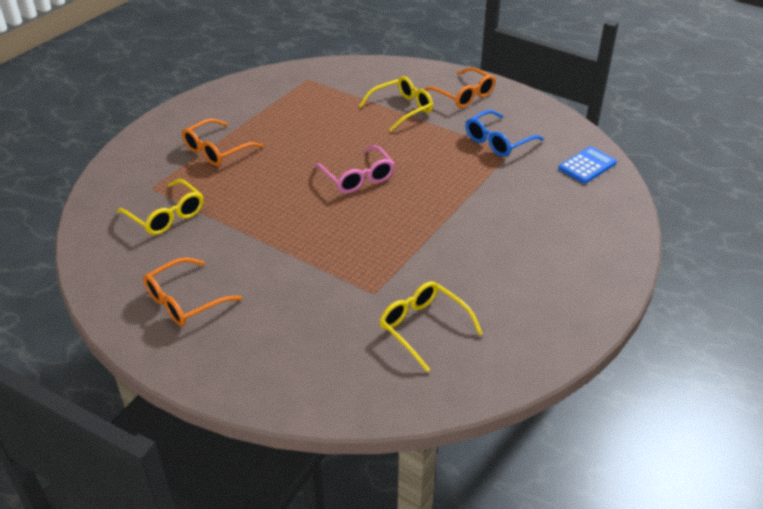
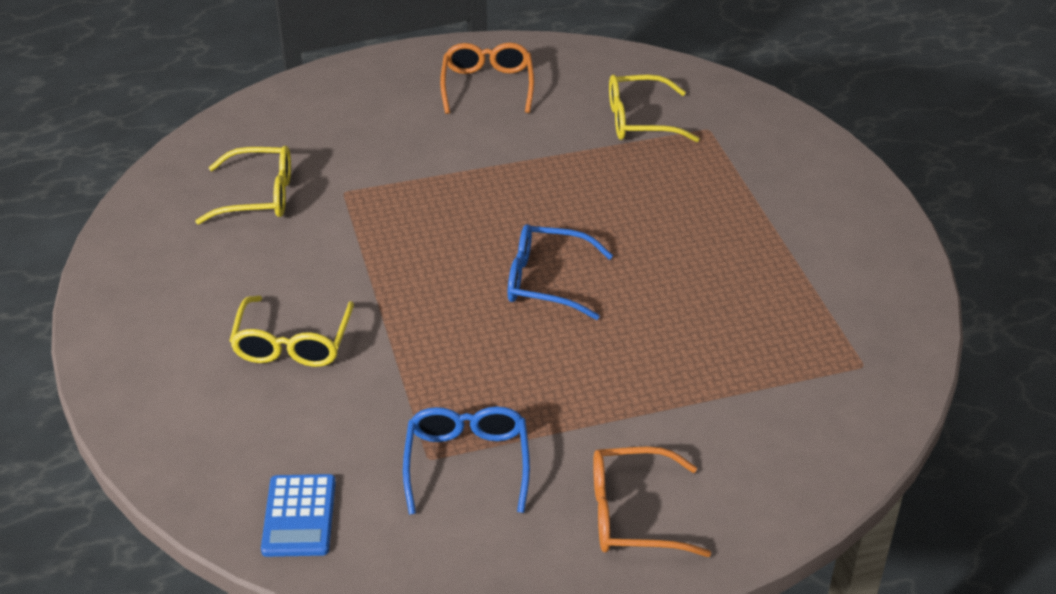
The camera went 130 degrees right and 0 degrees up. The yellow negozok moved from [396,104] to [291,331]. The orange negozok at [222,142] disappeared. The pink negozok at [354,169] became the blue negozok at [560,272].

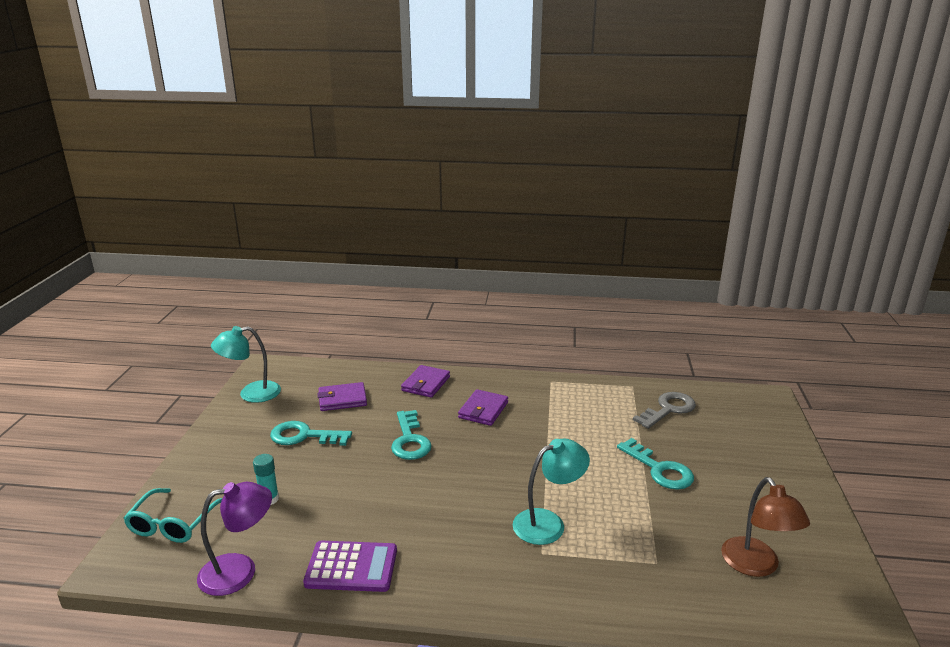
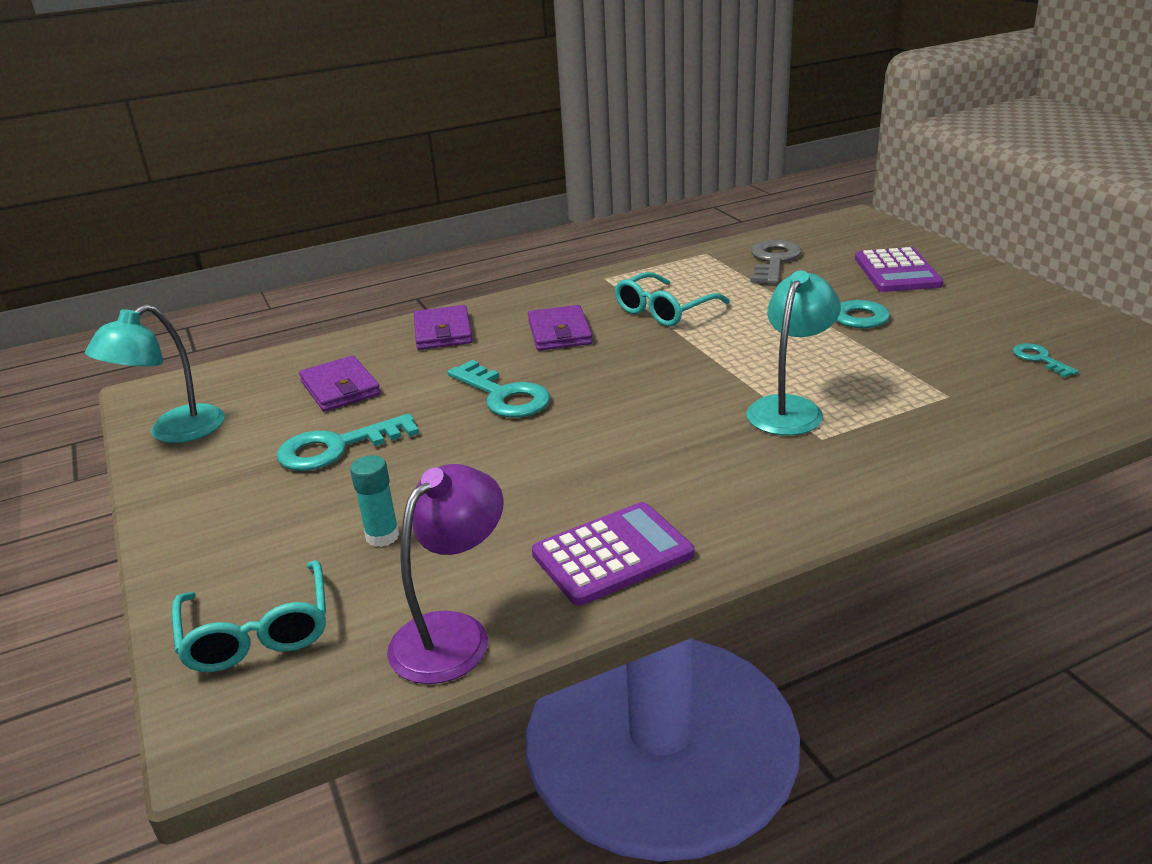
The camera went 30 degrees left and 5 degrees up. The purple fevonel at [342,396] turned 75 degrees counterclockwise. The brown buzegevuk at [765,527] was replaced by the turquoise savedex at [1046,360]. The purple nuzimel at [899,269] appeared. The turquoise negozok at [672,299] appeared.

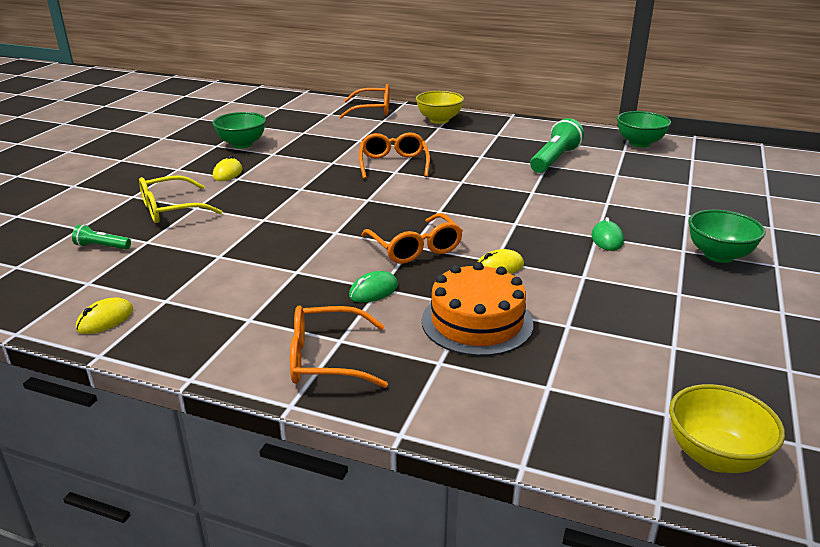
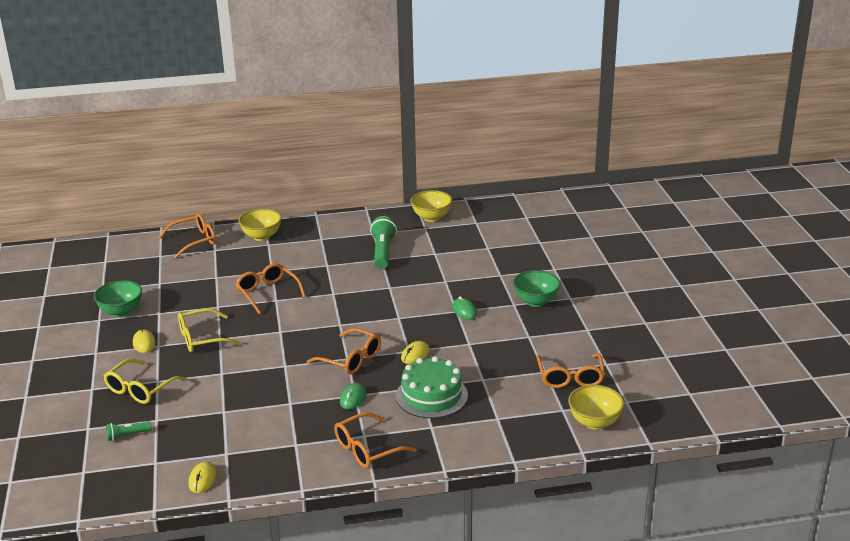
The camera went 30 degrees left and 0 degrees up. The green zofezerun at [644,129] became the yellow zofezerun at [431,206]. The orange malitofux at [477,309] became the green malitofux at [432,387]. The yellow negozok at [209,330] appeared. The orange negozok at [571,370] appeared.

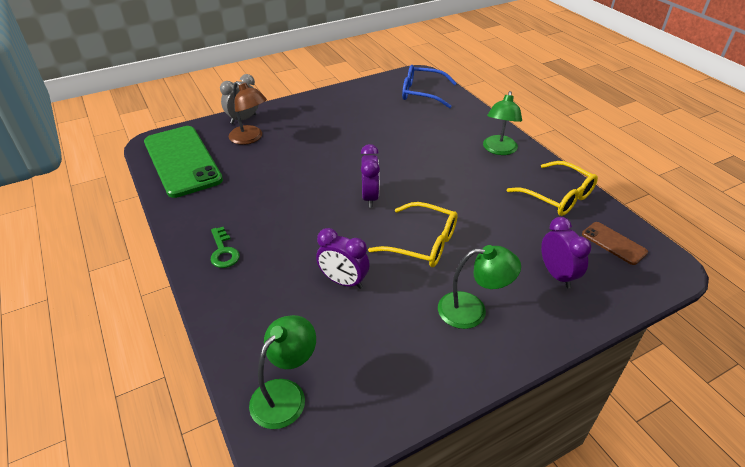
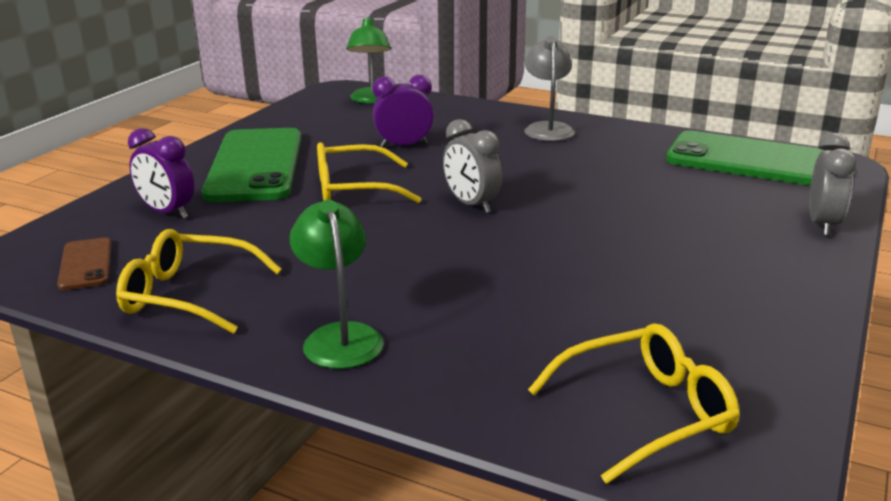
The camera went 145 degrees right and 15 degrees down. The blue negozok at [429,86] became the yellow negozok at [634,403]. The brown buzegevuk at [248,113] disappeared. The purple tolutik at [370,176] became the grey tolutik at [472,166]. The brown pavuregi at [615,243] turned 60 degrees clockwise. The green savedex at [225,247] was replaced by the grey buzegevuk at [549,88]. The green buzegevuk at [479,287] was replaced by the green pavuregi at [252,165].

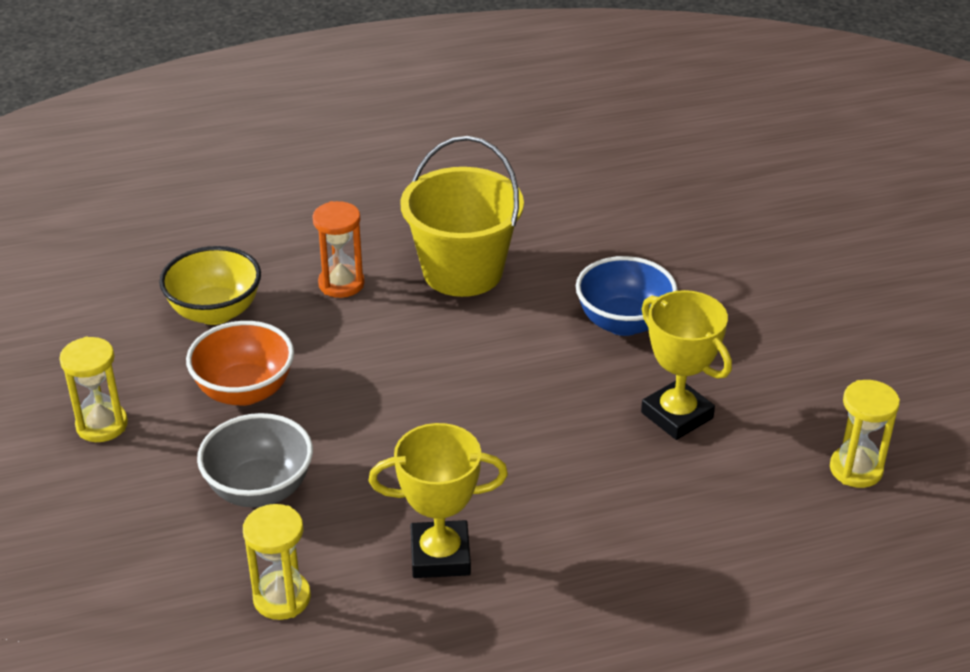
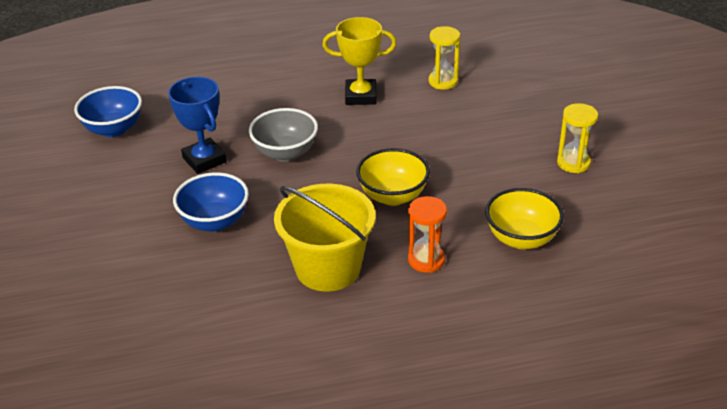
The camera went 175 degrees left and 0 degrees up. The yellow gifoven at [686,365] became the blue gifoven at [197,125]. The orange zofezerun at [240,363] disappeared. The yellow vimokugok at [865,434] was replaced by the blue zofezerun at [108,111]. The grey zofezerun moved from [255,460] to [283,135]. The yellow zofezerun at [393,177] appeared.

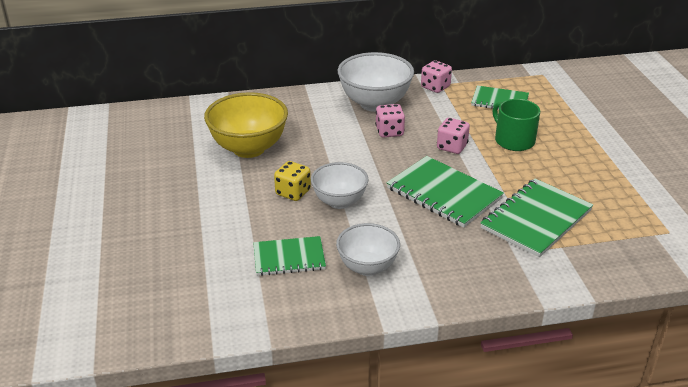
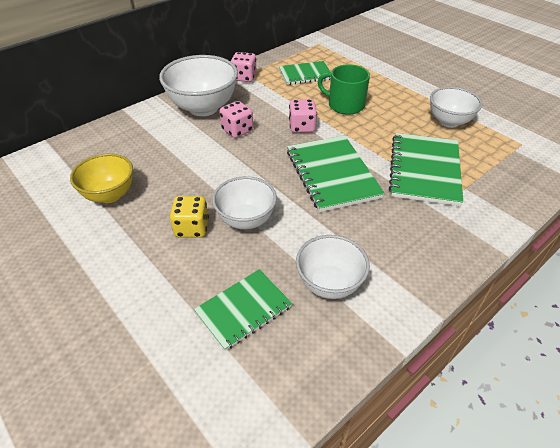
The camera went 30 degrees left and 10 degrees up. The yellow zofezerun at [246,125] changed to 0.64 times the size. The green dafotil at [445,192] turned 60 degrees clockwise. The white zofezerun at [456,107] appeared.

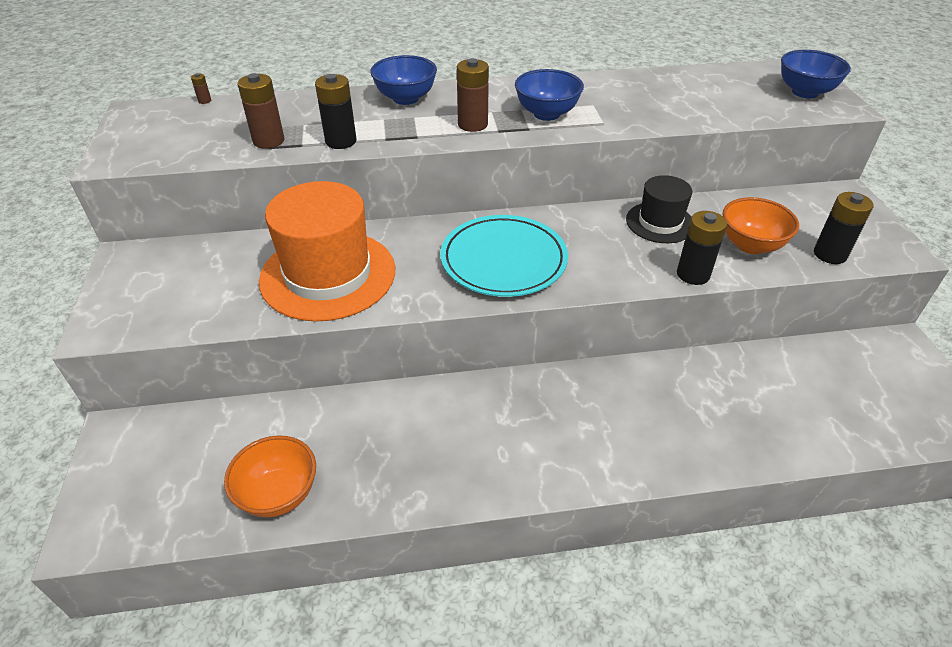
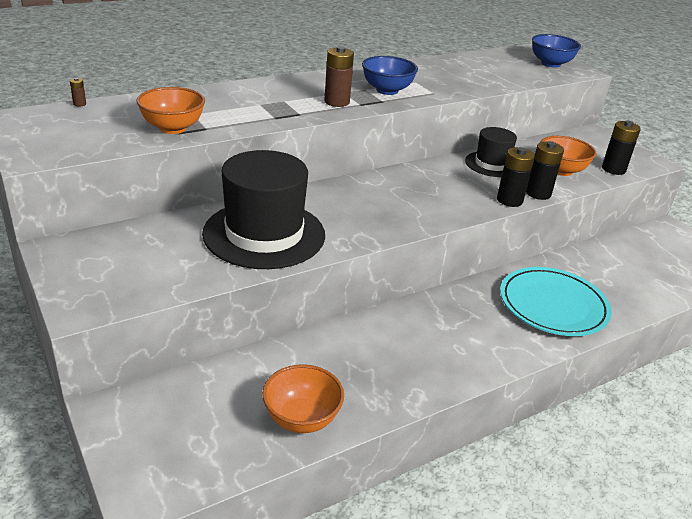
The camera went 25 degrees left and 10 degrees down. The blue zofezerun at [403,80] disappeared. The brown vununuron at [261,111] was replaced by the orange zofezerun at [170,110]. The black vununuron moved from [336,111] to [516,177]. The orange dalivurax at [327,251] became the black dalivurax at [263,209]. The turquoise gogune moved from [504,256] to [556,301].

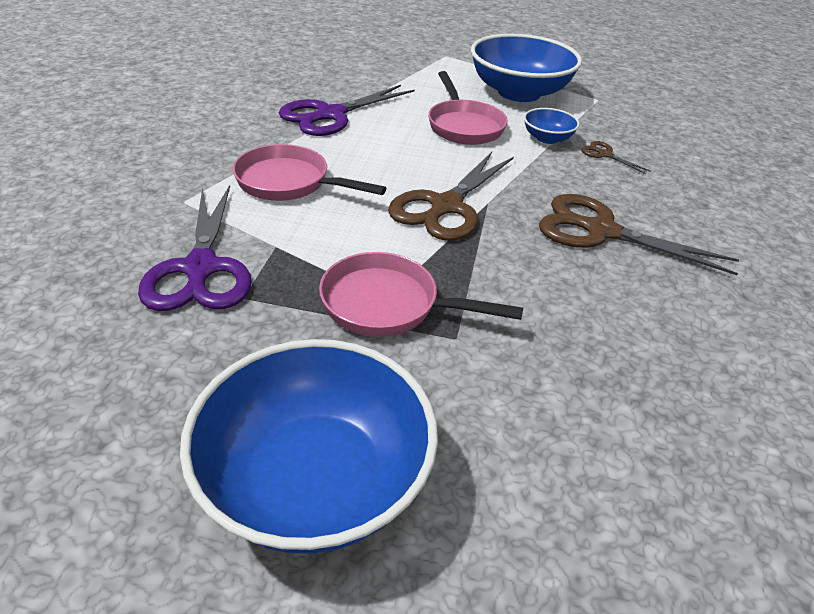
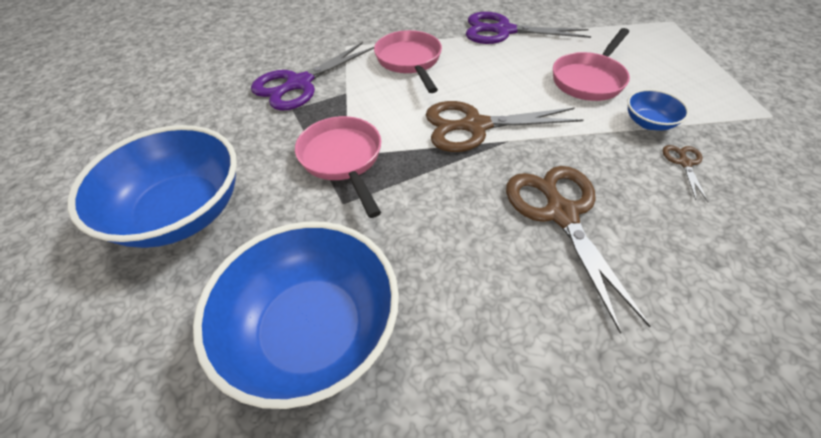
The camera went 55 degrees right and 10 degrees up. The blue zofezerun moved from [526,68] to [296,315].

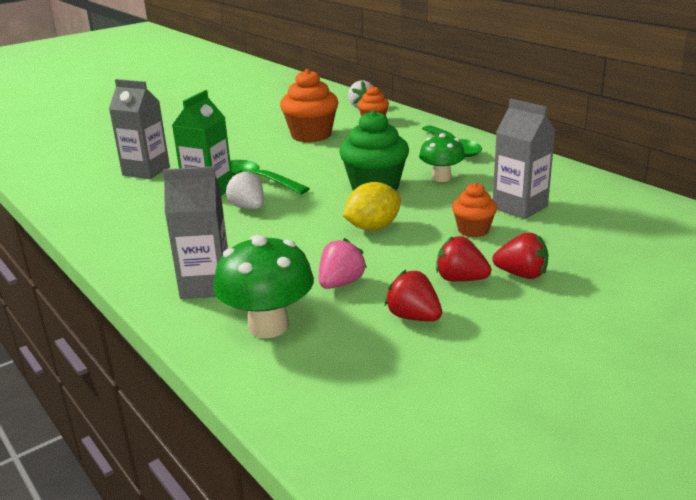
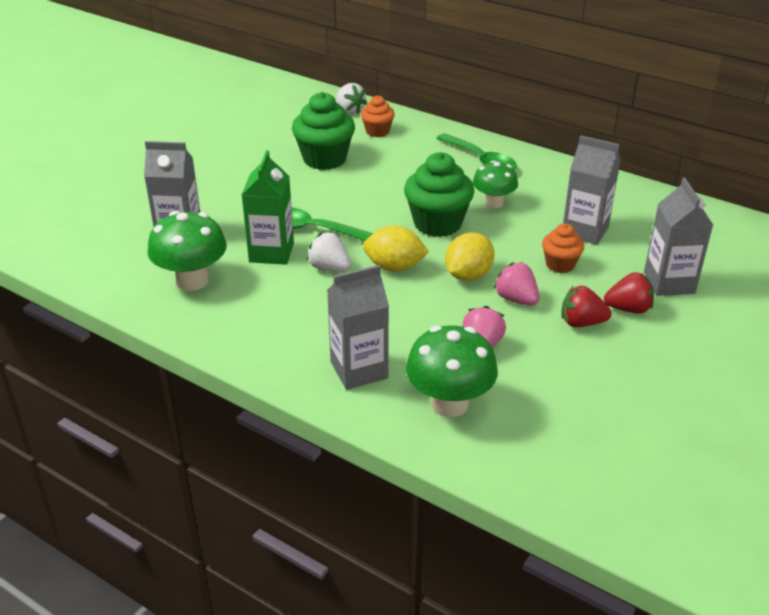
The camera went 20 degrees left and 10 degrees up. The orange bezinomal at [309,105] became the green bezinomal at [323,131]. The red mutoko at [413,295] disappeared. The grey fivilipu at [678,237] appeared. The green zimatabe at [187,251] appeared. The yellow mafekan at [396,248] appeared. The pink mutoko at [517,283] appeared.

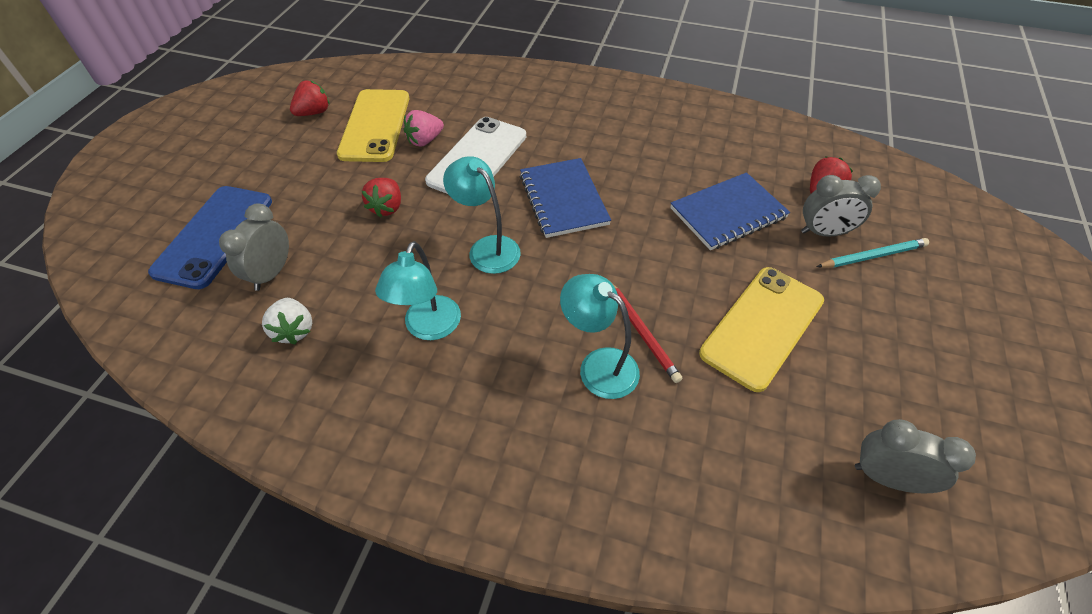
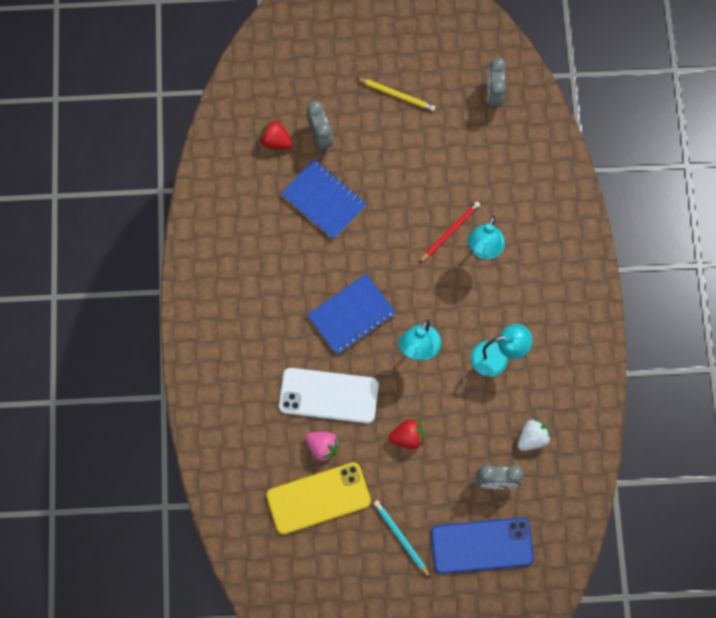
The camera went 110 degrees left and 20 degrees up. The red mutoko at [310,98] disappeared. The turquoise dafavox moved from [873,253] to [402,539]. The yellow pavuregi at [761,329] disappeared. The yellow dafavox at [395,95] appeared.

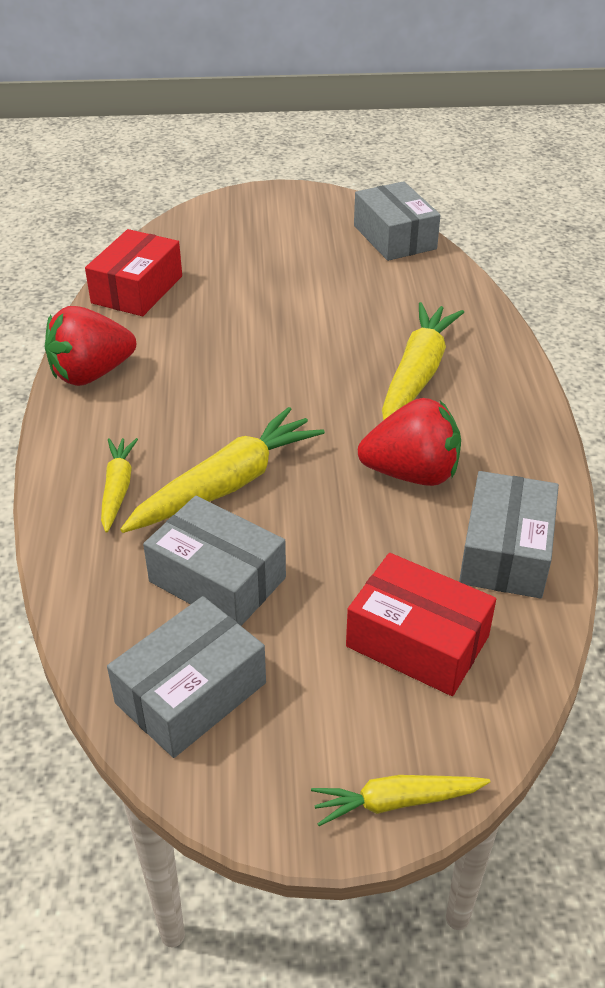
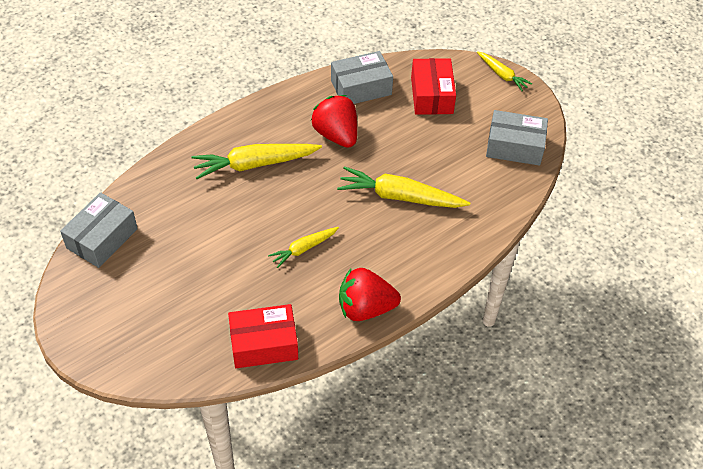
The camera went 125 degrees left and 10 degrees up. The red mutoko at [90,346] turned 150 degrees clockwise. The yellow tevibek moved from [119,485] to [303,247]. The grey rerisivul at [214,561] disappeared.

